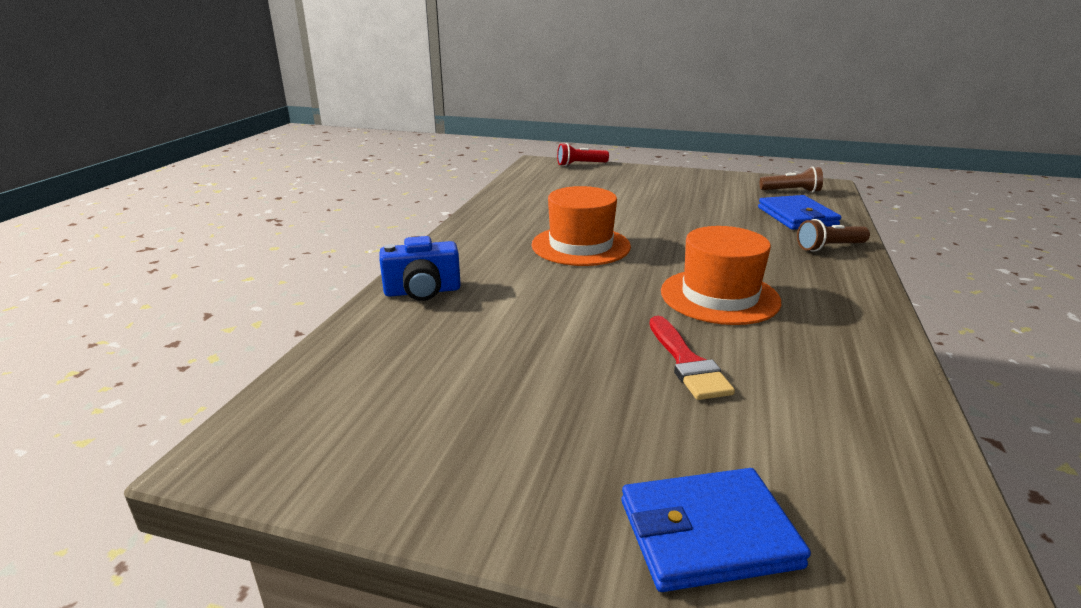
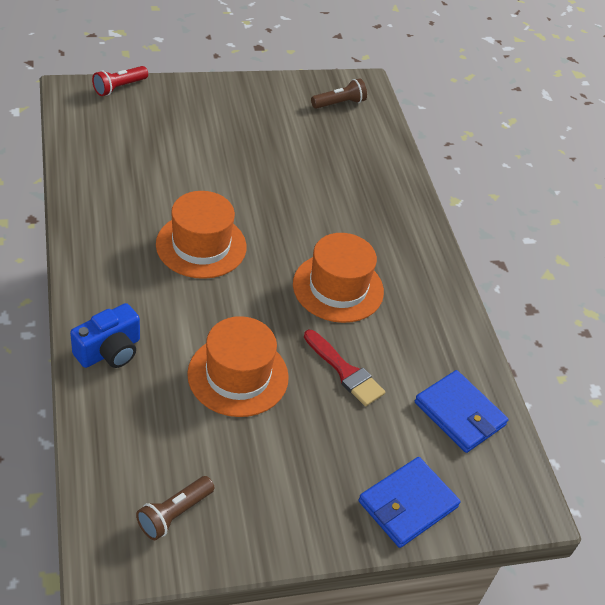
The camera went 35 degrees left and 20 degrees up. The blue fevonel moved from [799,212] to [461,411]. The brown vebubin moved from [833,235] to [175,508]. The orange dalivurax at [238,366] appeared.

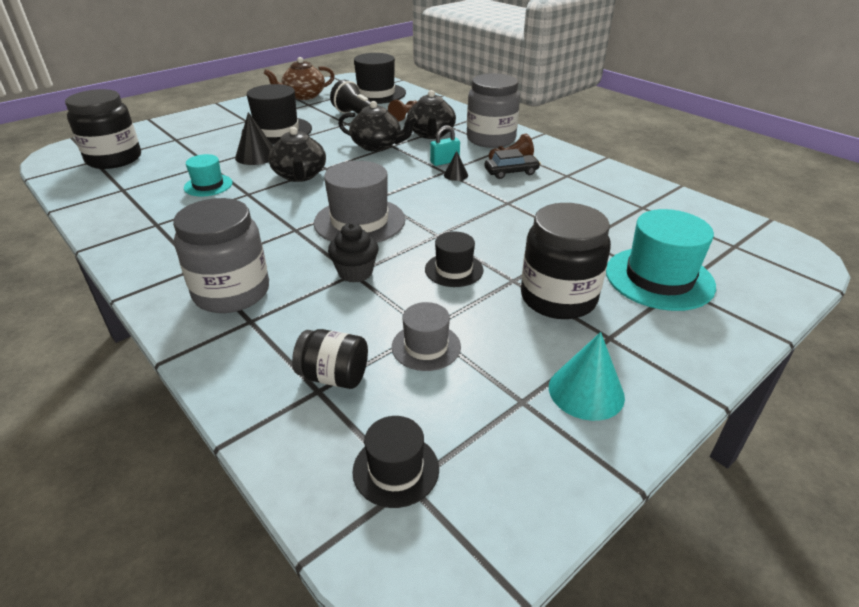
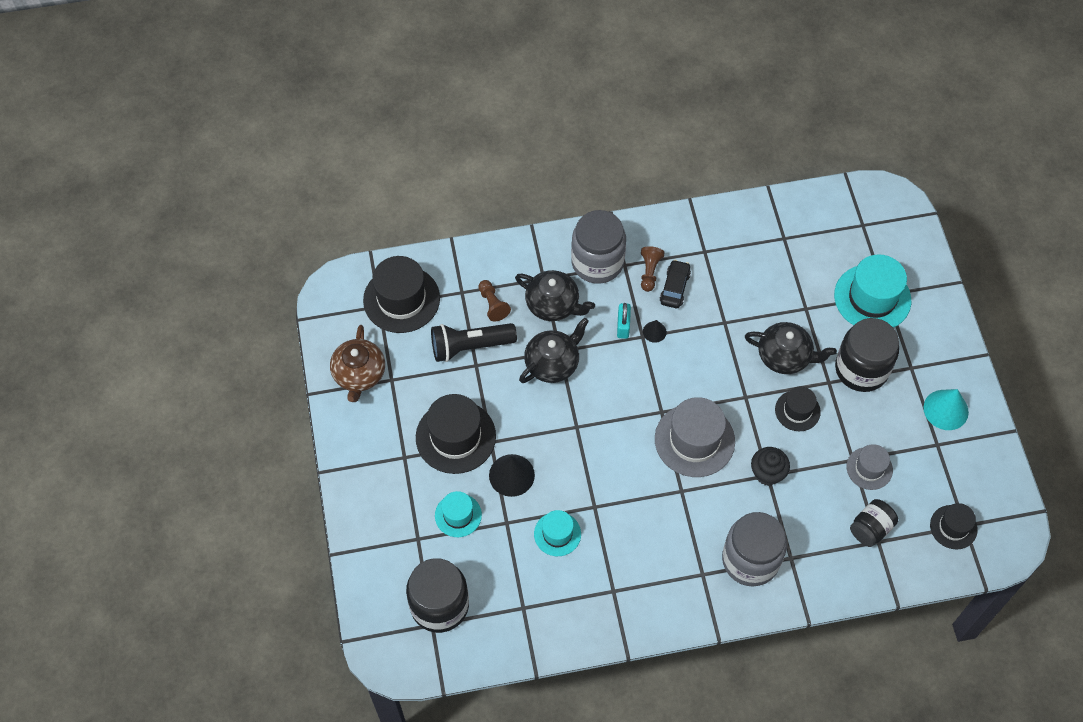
The camera went 60 degrees left and 25 degrees up. The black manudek moved from [297,154] to [791,348]. The turquoise dalivurax at [458,514] appeared.

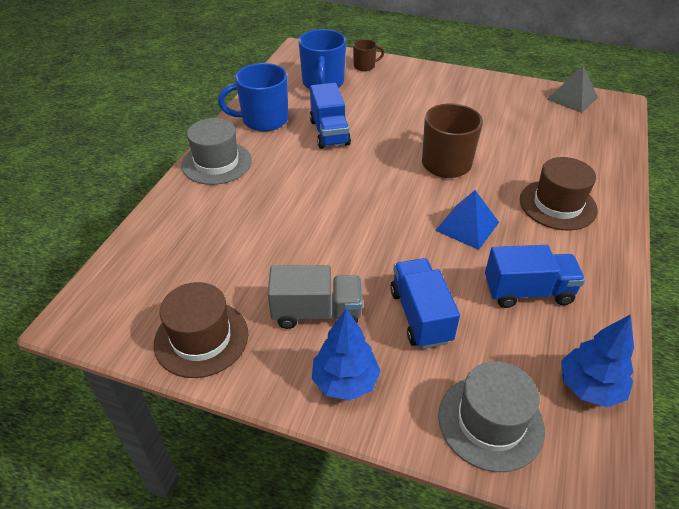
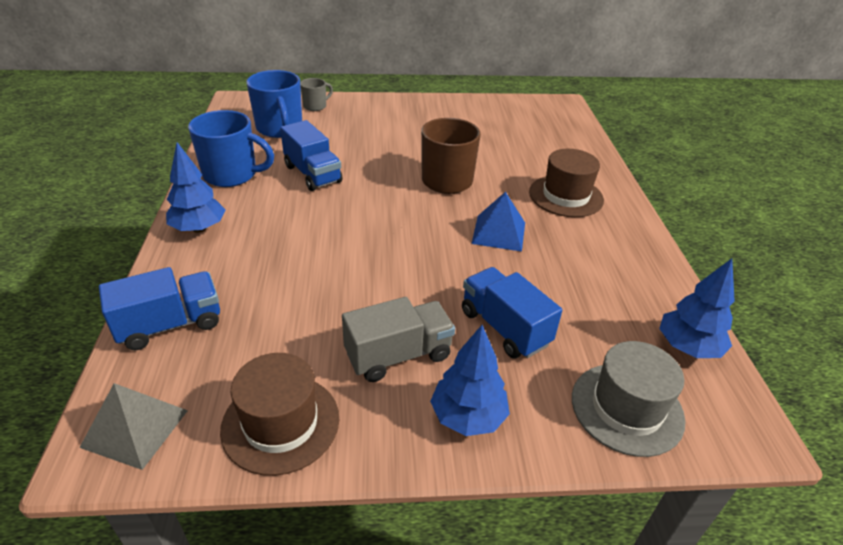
The camera went 25 degrees left and 5 degrees down. The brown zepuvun at [368,55] became the grey zepuvun at [316,94]. The blue zepuvun at [253,97] turned 135 degrees counterclockwise. The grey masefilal moved from [572,89] to [133,426]. The grey dalivurax at [216,151] was replaced by the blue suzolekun at [195,187]. The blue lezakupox moved from [535,276] to [159,308].

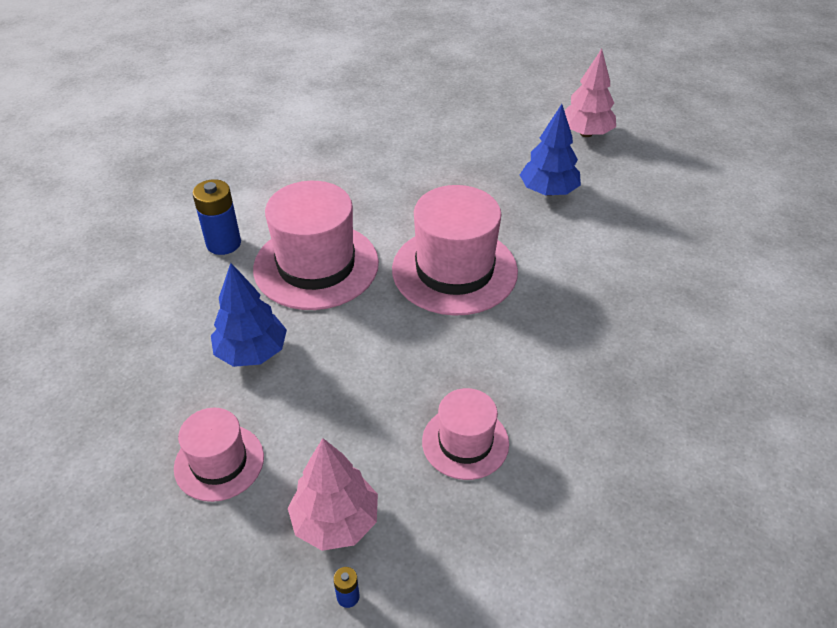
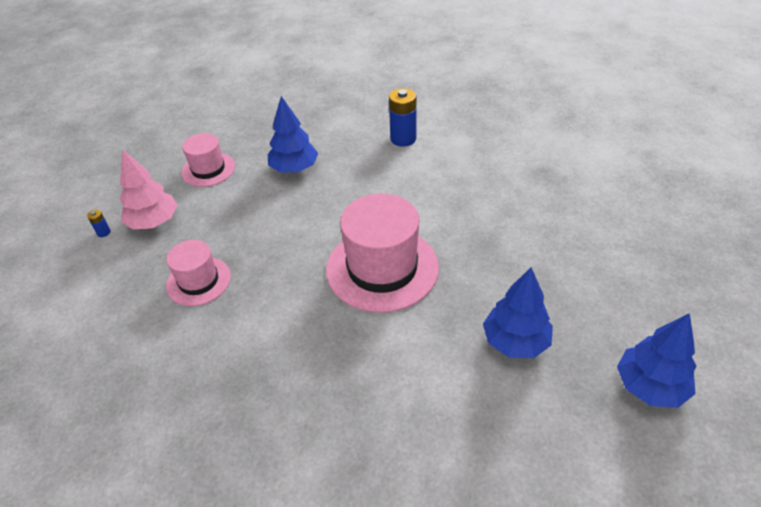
The camera went 90 degrees right and 0 degrees up. The pink suzolekun at [590,93] became the blue suzolekun at [656,360]. The pink dalivurax at [316,245] disappeared.

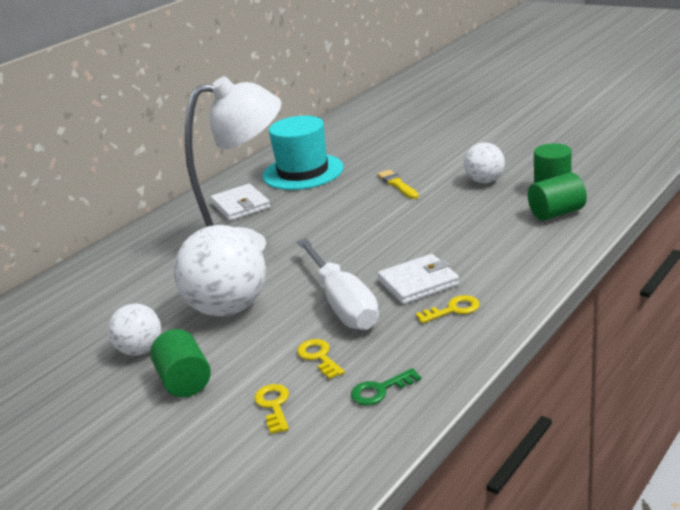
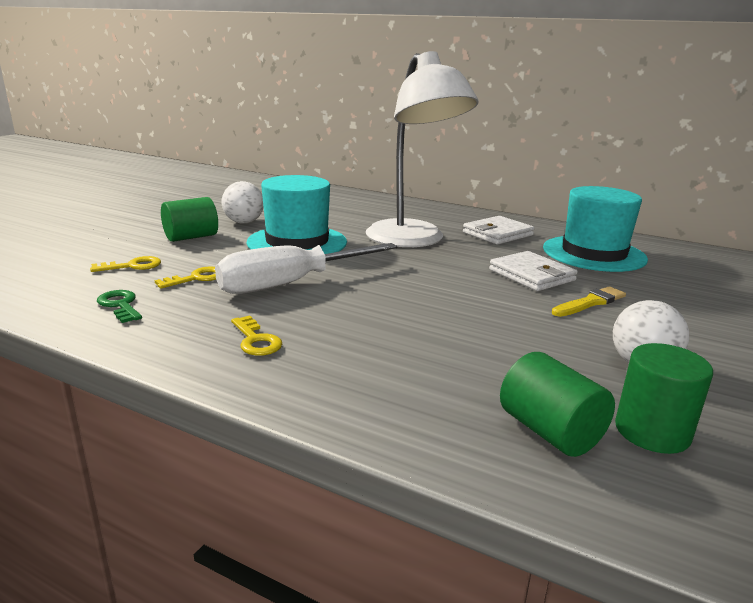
The camera went 75 degrees right and 5 degrees down. The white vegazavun at [220,270] was replaced by the turquoise dalivurax at [297,214]. The white fevonel moved from [418,279] to [533,271].

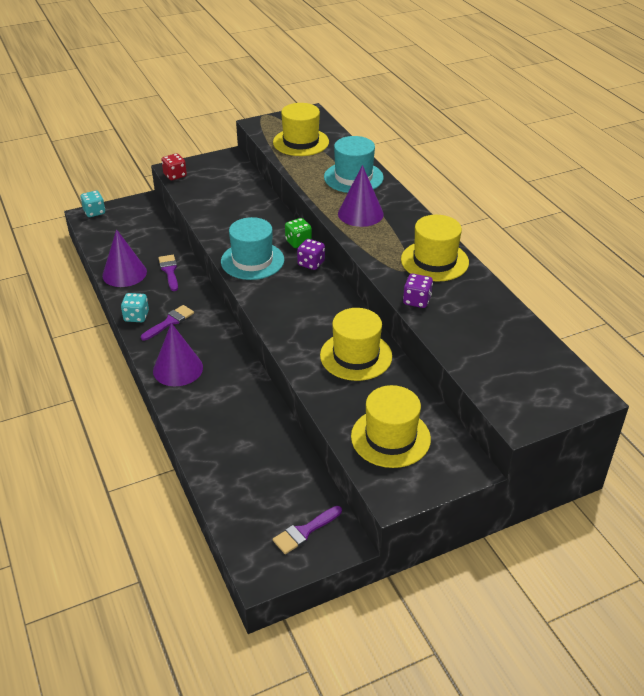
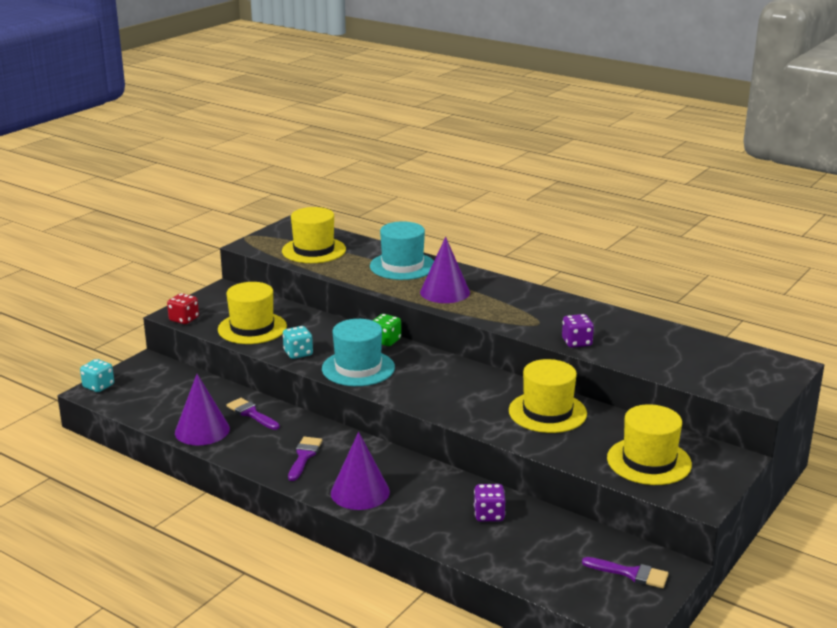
The camera went 30 degrees left and 15 degrees down. The yellow dalivurax moved from [435,248] to [252,313]. The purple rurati moved from [311,254] to [489,503]. The turquoise rurati moved from [135,307] to [298,342]. The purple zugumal at [307,530] turned 90 degrees counterclockwise.

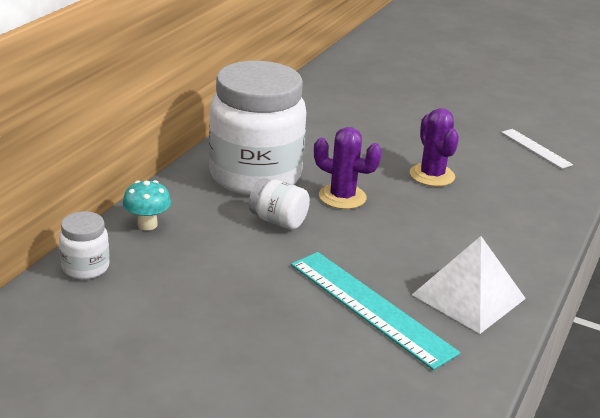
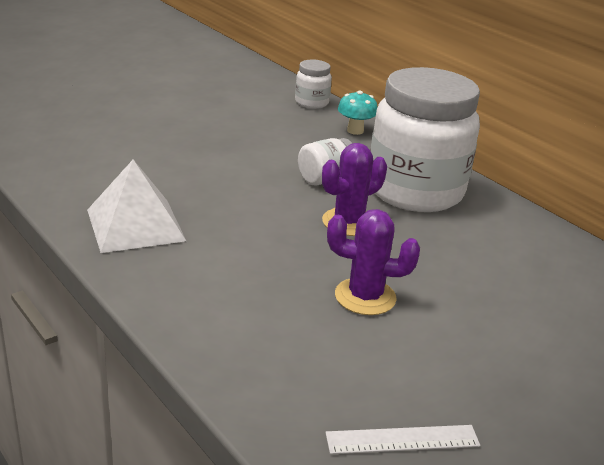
The camera went 115 degrees right and 0 degrees up. The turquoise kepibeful at [376,311] disappeared.

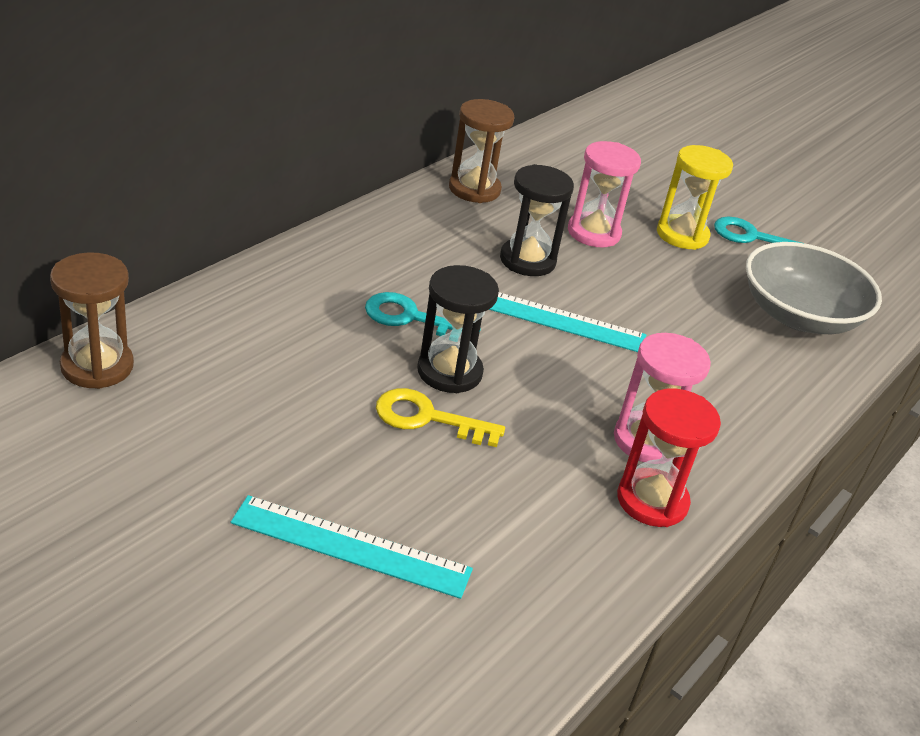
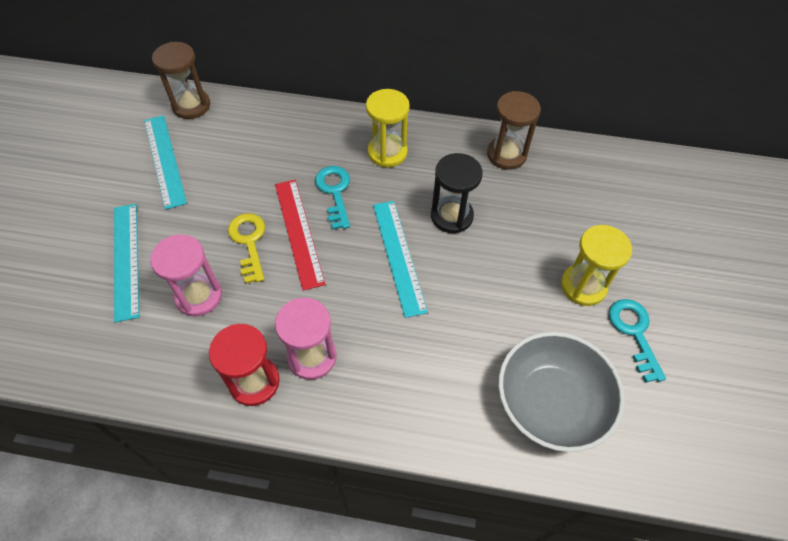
The camera went 65 degrees right and 20 degrees up. The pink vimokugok moved from [604,194] to [186,275]. The black vimokugok at [458,329] was replaced by the red kepibeful at [300,235]. The yellow vimokugok at [388,128] appeared. The turquoise kepibeful at [165,162] appeared.

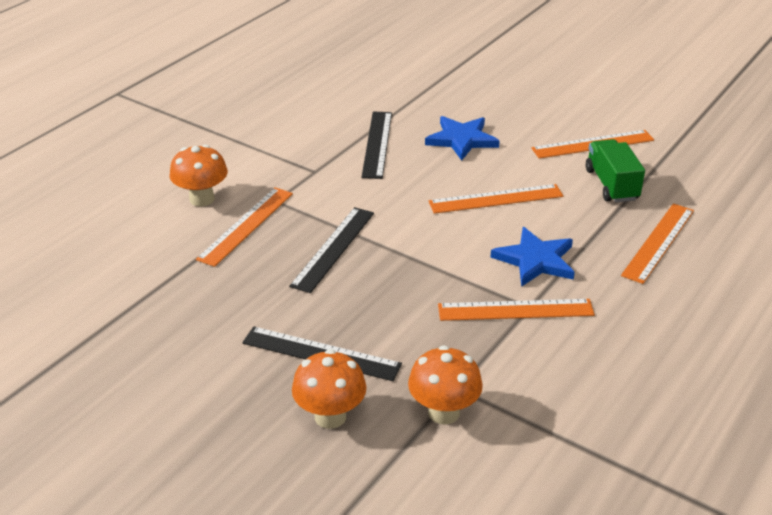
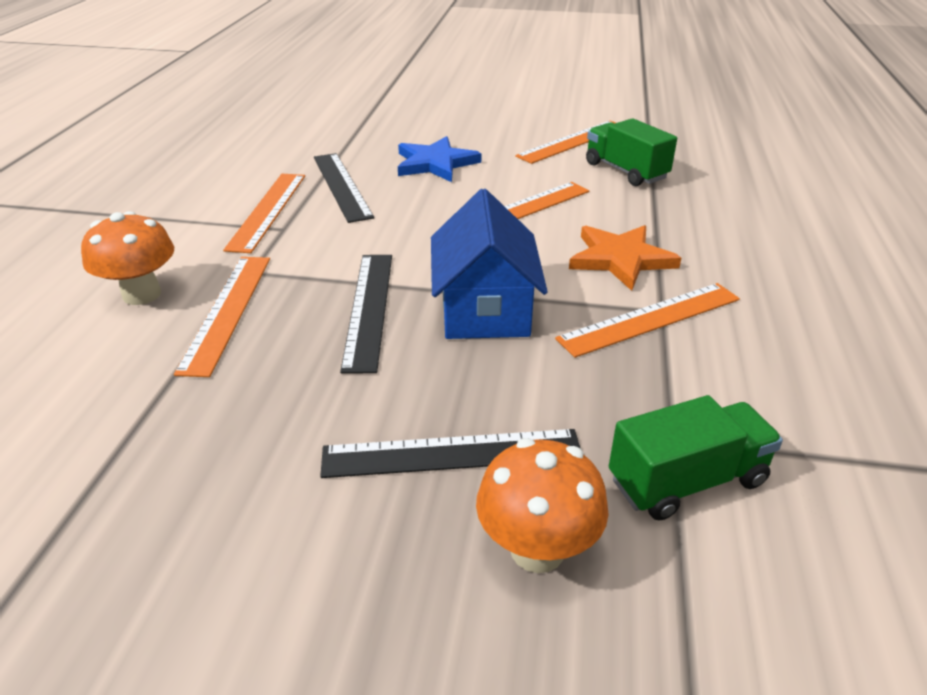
The camera went 25 degrees left and 0 degrees up. The orange kepibeful moved from [657,243] to [264,213]. The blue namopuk at [532,257] became the orange namopuk at [625,258]. The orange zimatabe at [445,385] was replaced by the green lezakupox at [696,458]. The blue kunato at [489,264] appeared.

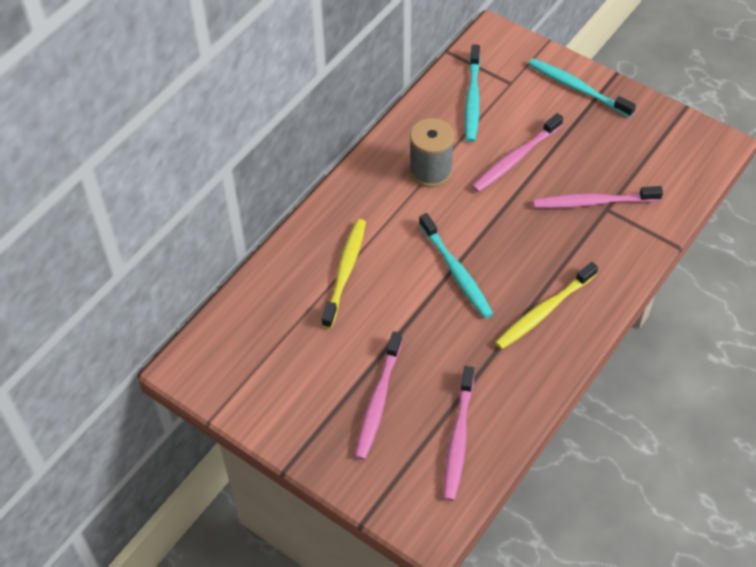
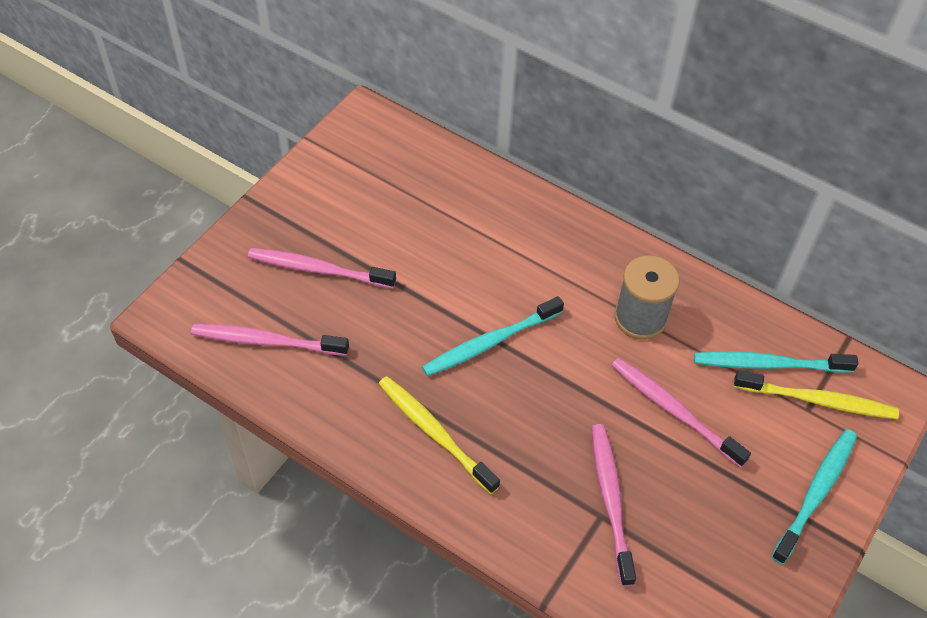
The camera went 85 degrees right and 0 degrees up. The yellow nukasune moved from [344,273] to [816,394].

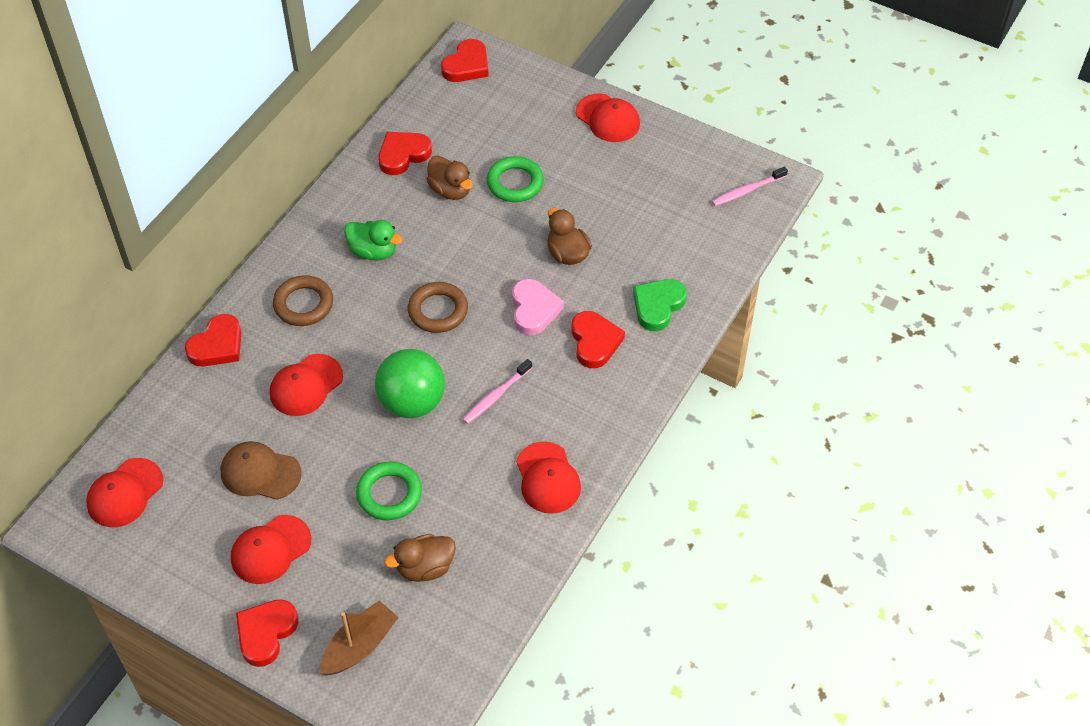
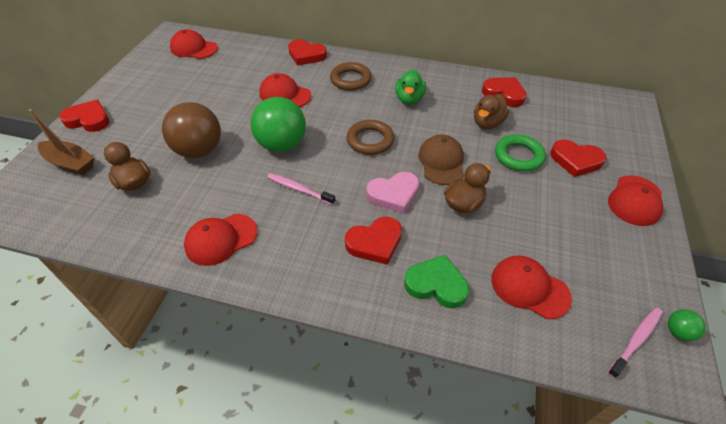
The camera went 75 degrees right and 5 degrees down. The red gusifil moved from [465,60] to [578,158]. The pink nukasune at [750,186] turned 90 degrees clockwise. The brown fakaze moved from [261,470] to [441,160]. The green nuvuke at [389,491] was replaced by the brown vegazavun at [191,130]. The red fakaze moved from [271,549] to [531,287]. The green vegazavun at [687,325] appeared.

